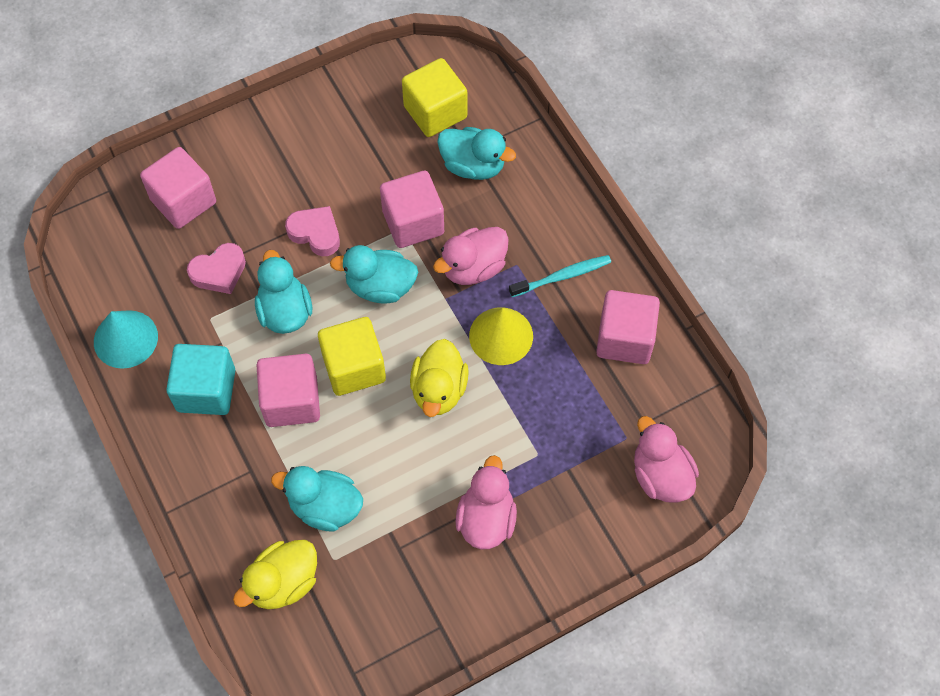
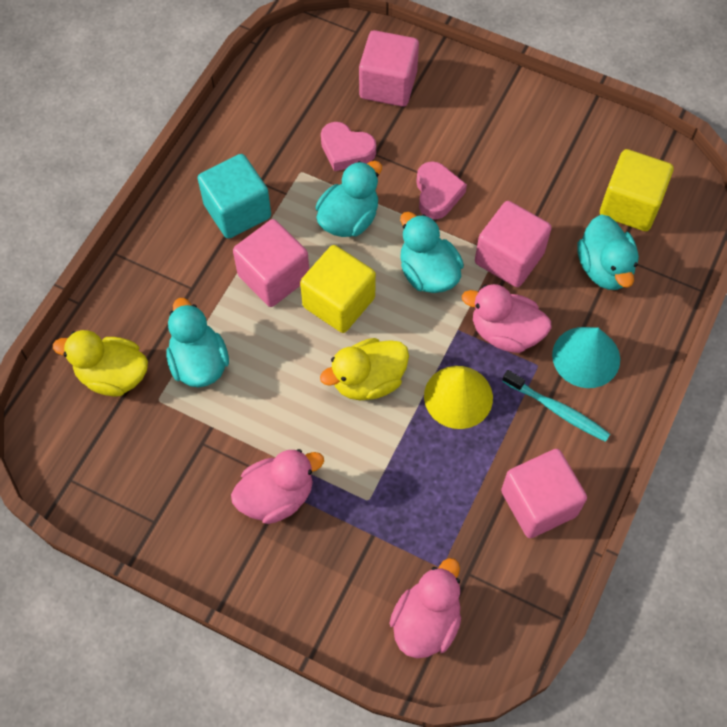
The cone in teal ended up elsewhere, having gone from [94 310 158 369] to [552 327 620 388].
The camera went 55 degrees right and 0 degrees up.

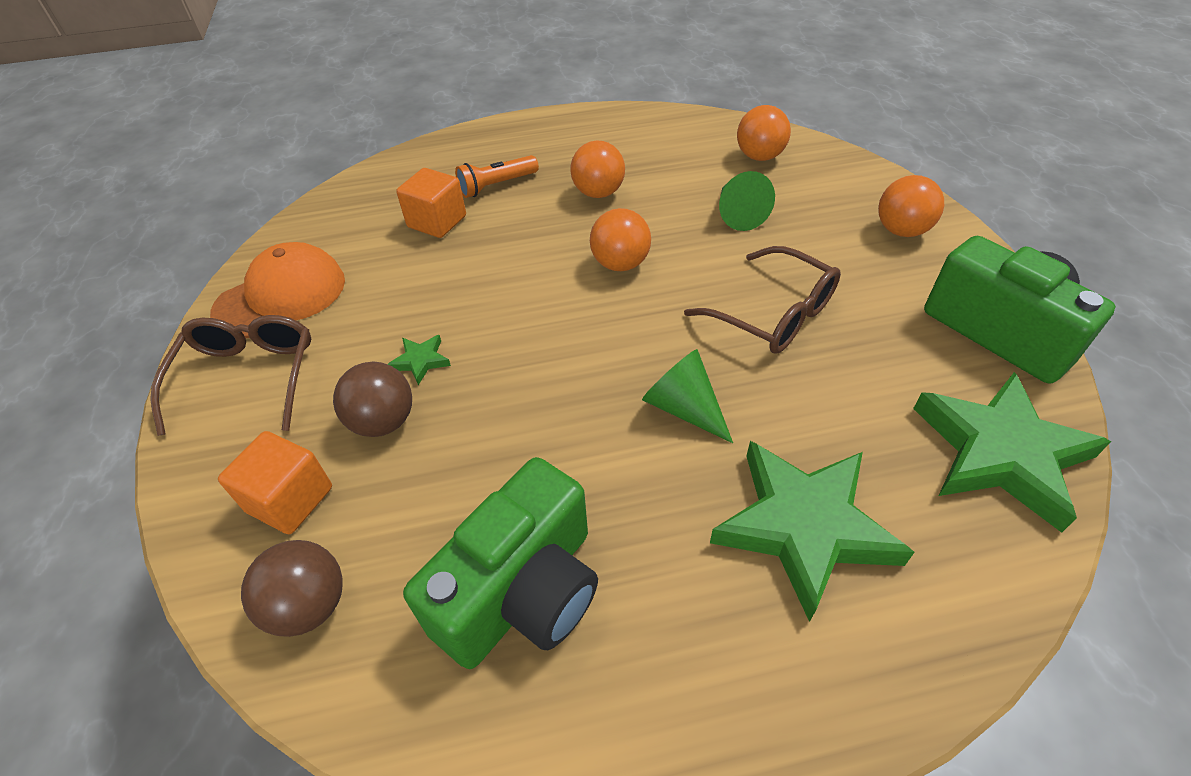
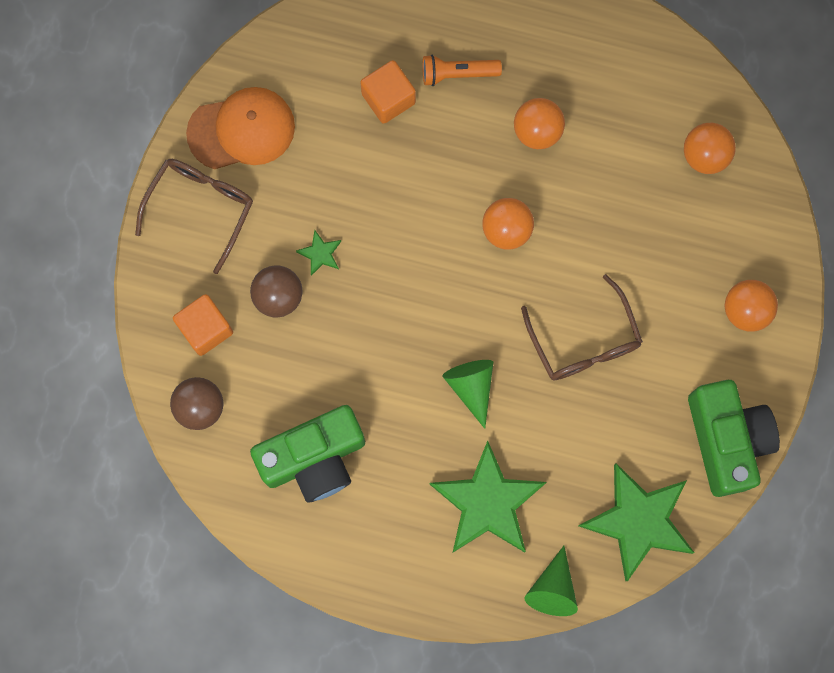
The cone in emerald ended up elsewhere, having gone from [719 171 775 231] to [524 546 578 616].
The camera went 25 degrees right and 30 degrees up.

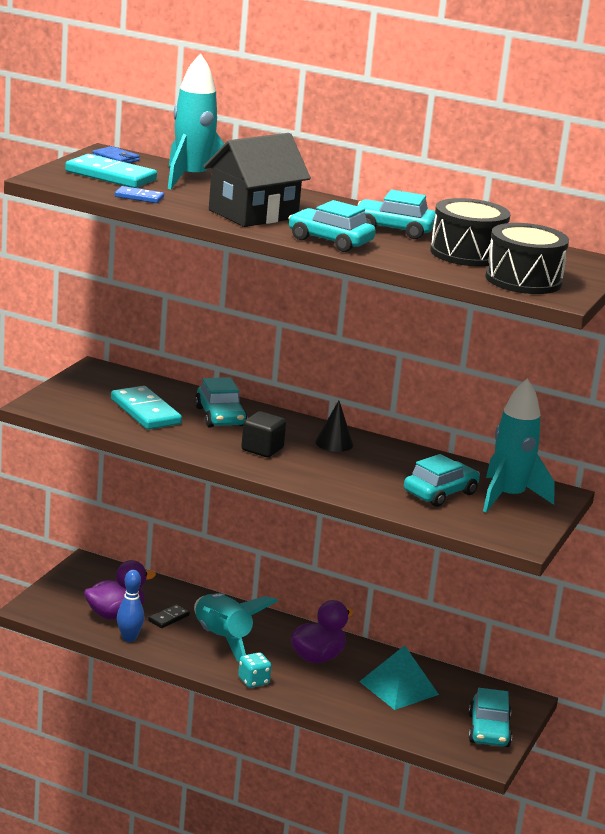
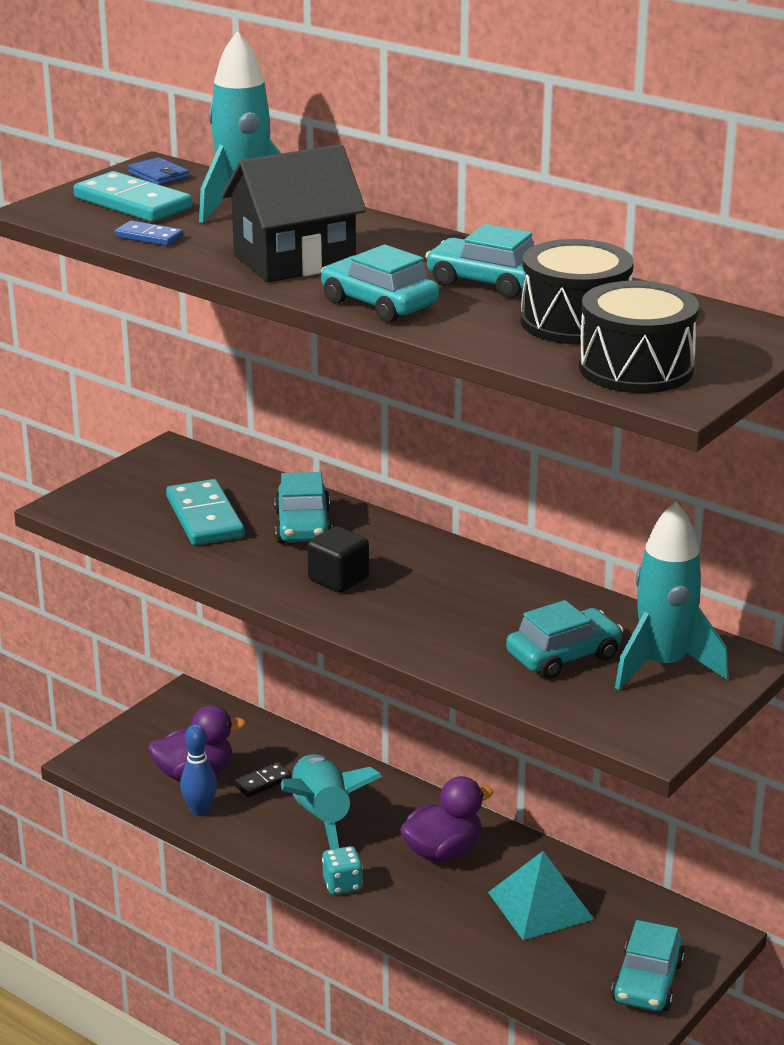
The second view lost the cone in black at [315 401 353 452].
The camera went 15 degrees right and 5 degrees up.

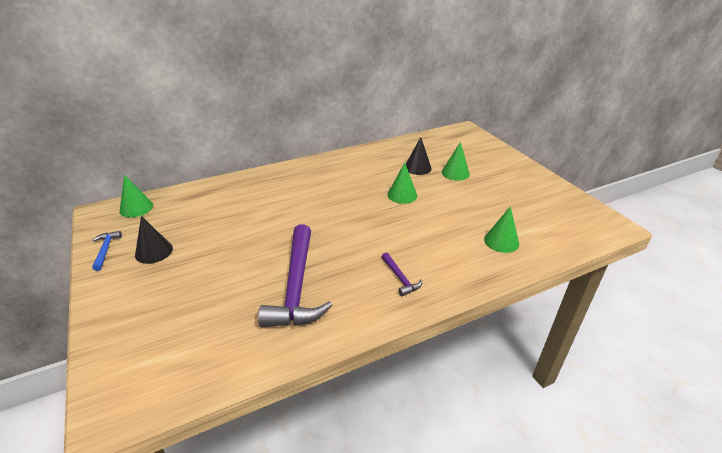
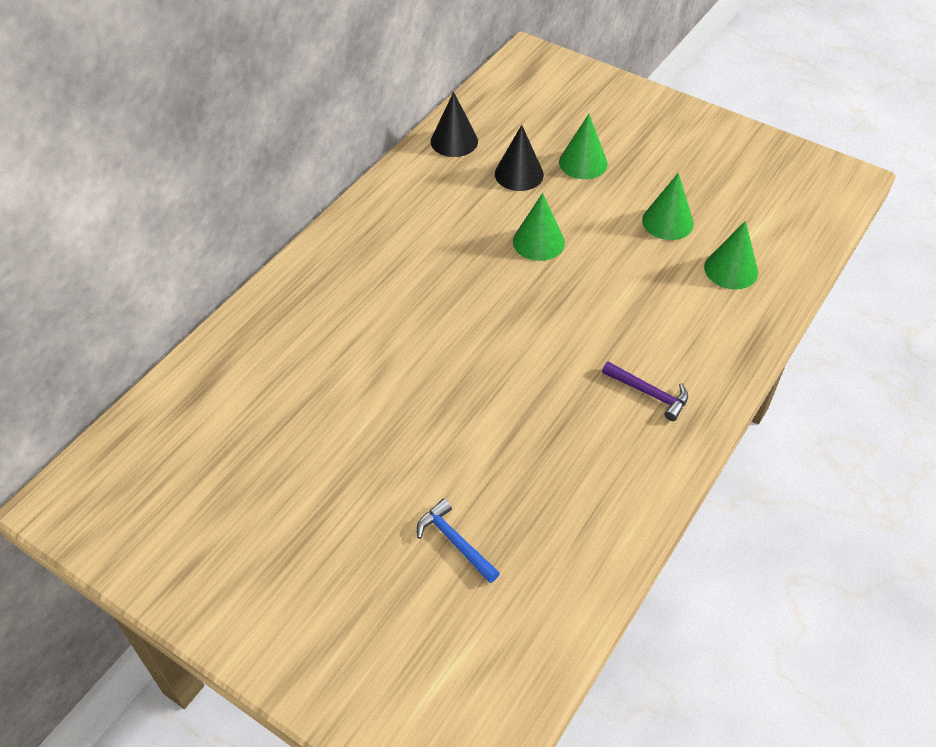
The carpenter's hammer in cobalt ended up elsewhere, having gone from [92 231 122 271] to [417 499 500 583].
The cone in emerald ended up elsewhere, having gone from [120 174 153 218] to [642 173 694 240].
The cone in black ended up elsewhere, having gone from [135 216 173 264] to [431 92 478 157].
The second view lost the carpenter's hammer in purple at [258 224 333 327].
The camera went 30 degrees left and 15 degrees up.

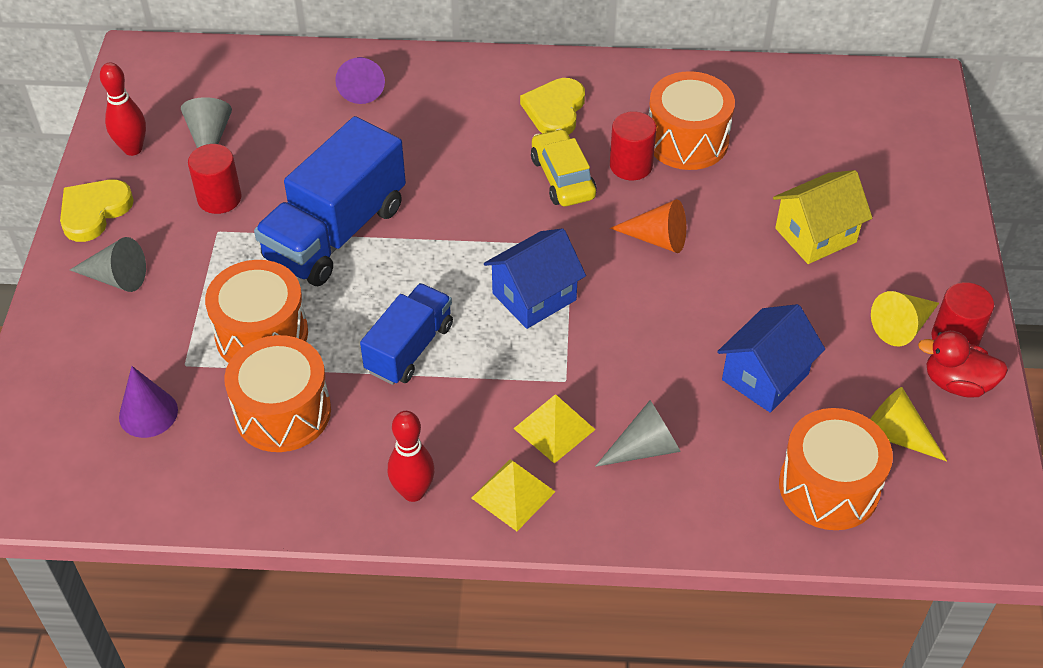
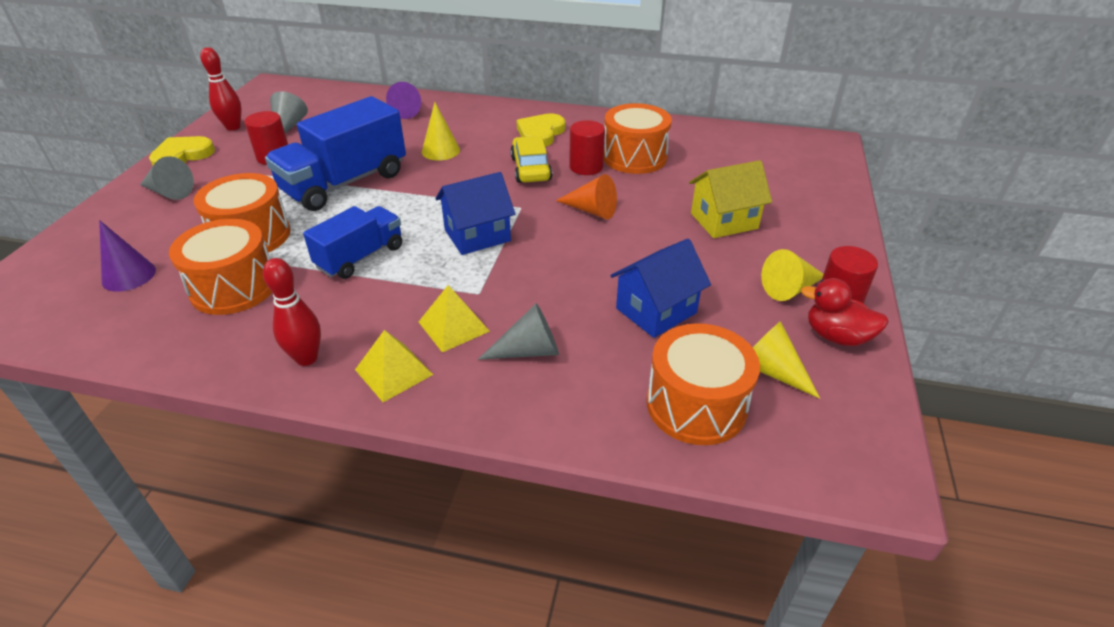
The second view gained the cone in bright yellow at [422 102 460 161].
The camera went 10 degrees right and 10 degrees down.

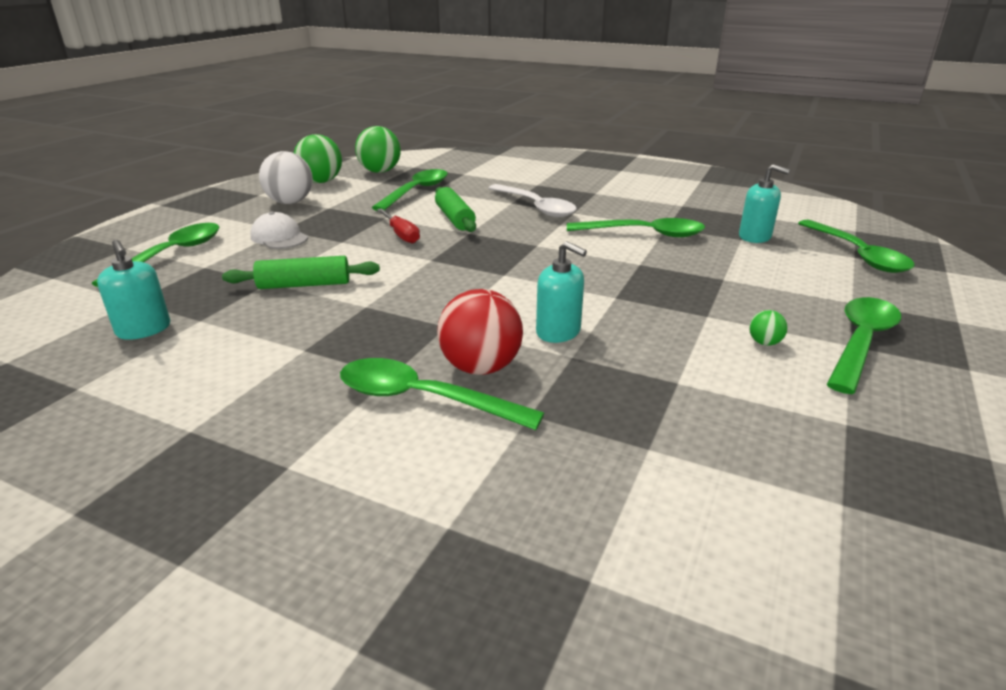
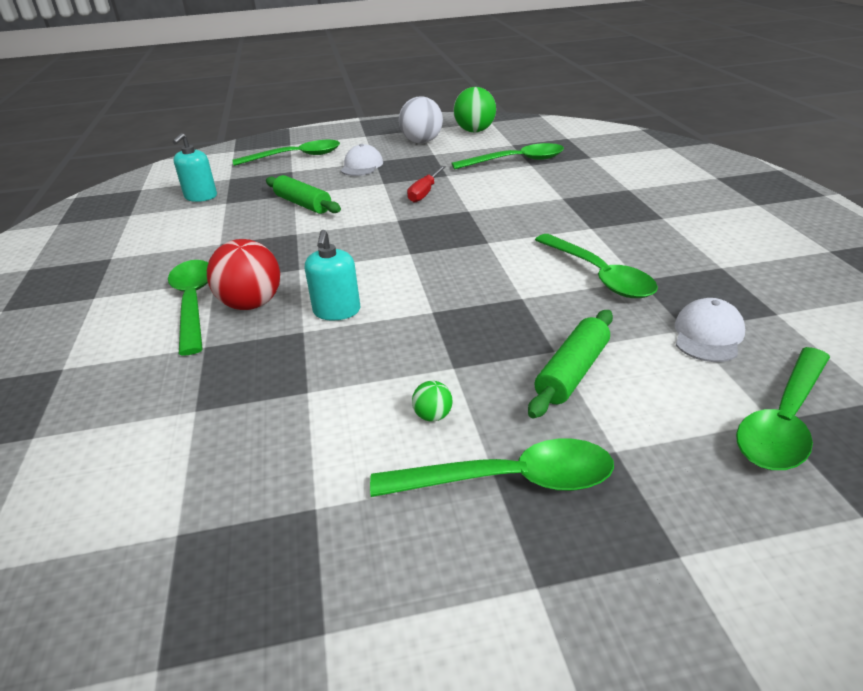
The second view lost the sphere in emerald at [355 126 401 173].
The rolling pin in emerald ended up elsewhere, having gone from [435 187 476 232] to [528 310 613 419].
The second view lost the teaspoon in snow-white at [489 184 577 217].
Where the pump bottle in teal stood at [739 164 790 243], the baseball cap in snow-white came to stand at [675 298 745 362].
The camera went 55 degrees right and 5 degrees up.

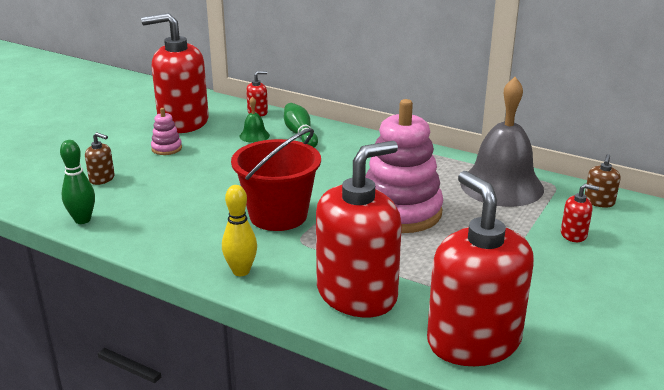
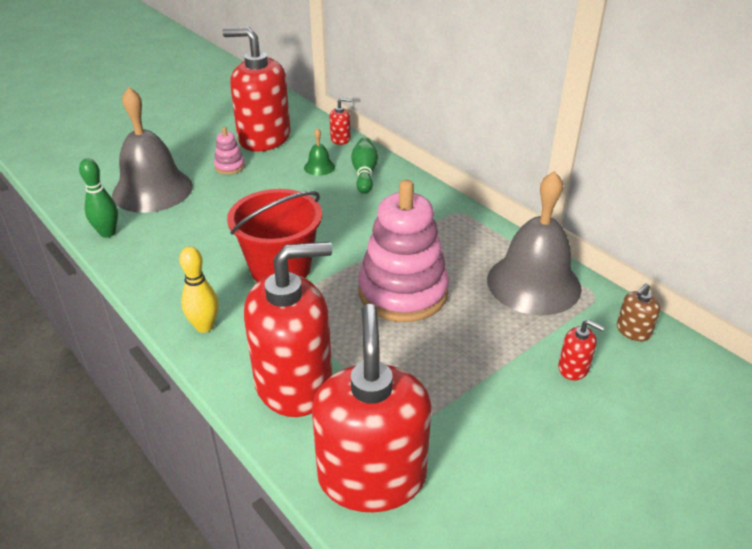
Where the pump bottle in brown stood at [85 132 115 185], the hand bell in grey came to stand at [112 87 193 213].
The camera went 20 degrees right and 10 degrees up.

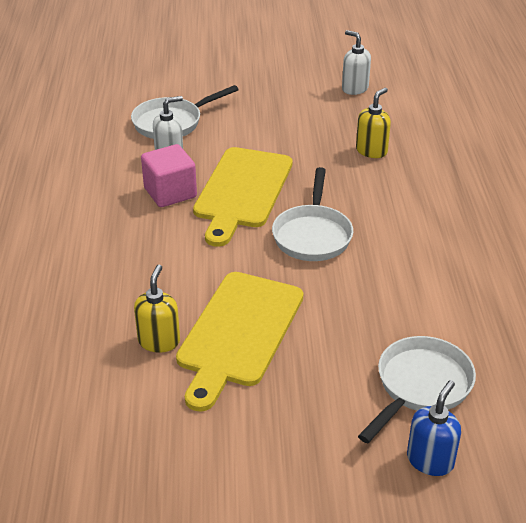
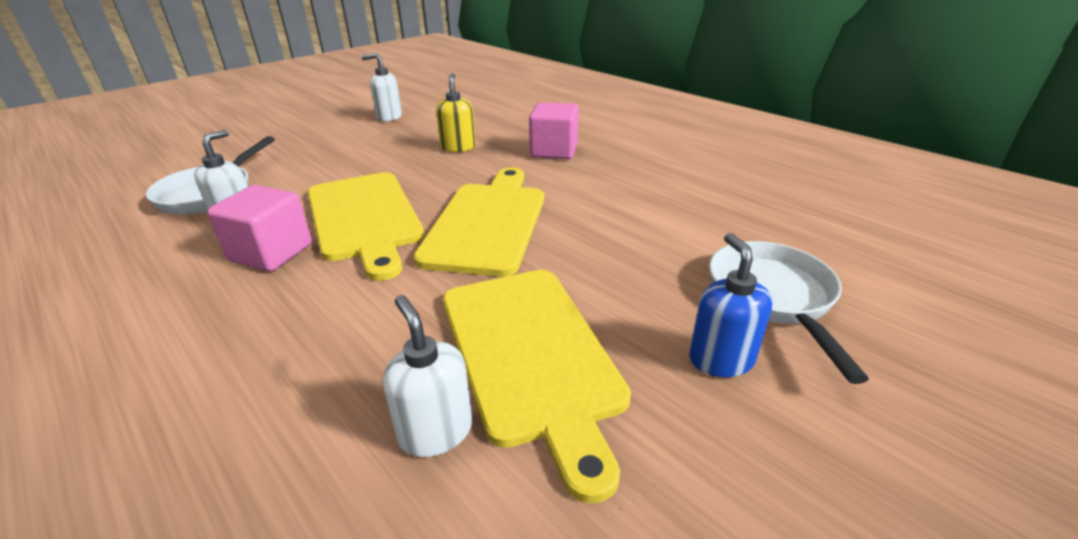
What was the pump bottle in bright yellow at [134 265 180 353] turned into the pump bottle in snow-white at [383 295 472 457].
Where the pan in snow-white stood at [272 167 353 261], the chopping board in bright yellow came to stand at [413 168 544 277].
The pump bottle in cobalt ended up elsewhere, having gone from [407 380 461 476] to [689 233 773 377].
The second view gained the block in rose-pink at [529 102 579 159].
The camera went 40 degrees left and 5 degrees down.

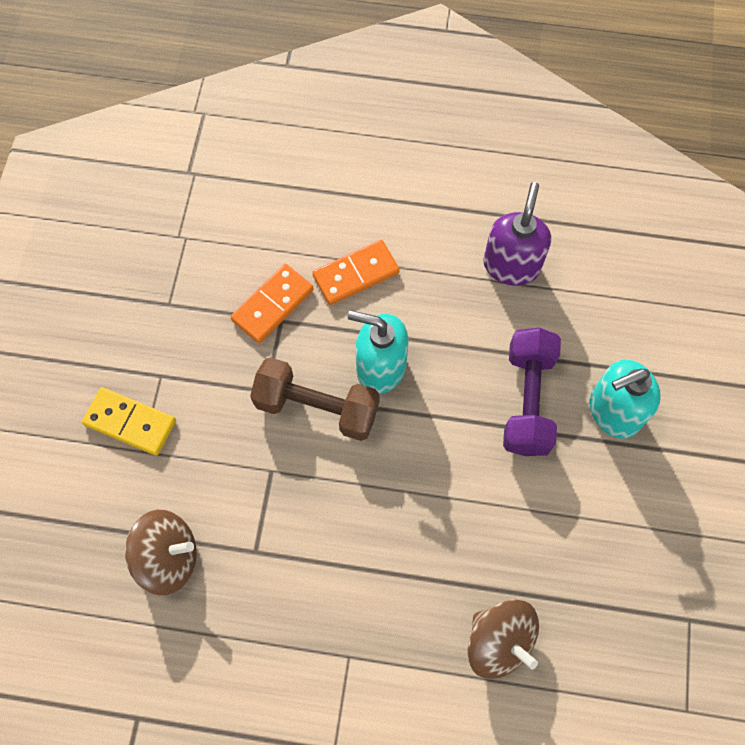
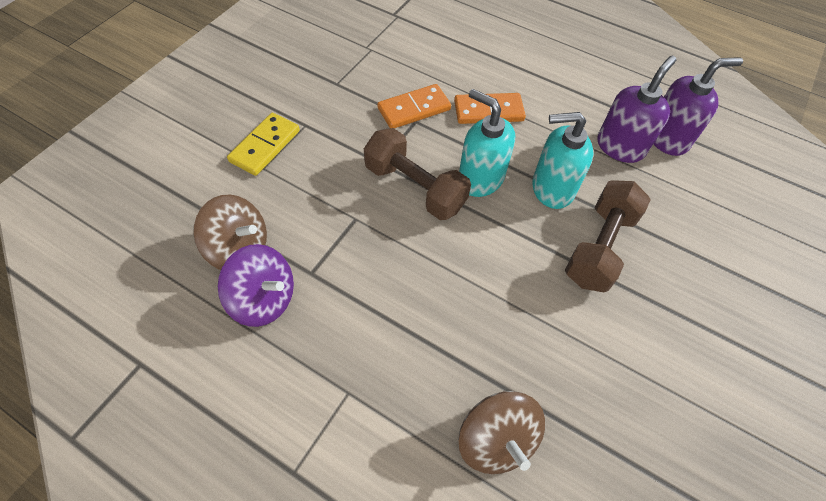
The domino in bright yellow at [82 387 176 456] ended up facing another way, 75 degrees clockwise from before.
What was the hand weight in purple at [503 328 561 456] turned into the hand weight in brown at [565 180 651 292].
The pump bottle in teal ended up elsewhere, having gone from [590 360 661 439] to [532 112 594 209].
The second view gained the toy top in purple at [217 244 294 327].
The second view gained the pump bottle in purple at [654 57 743 156].
The camera went 20 degrees right and 10 degrees down.

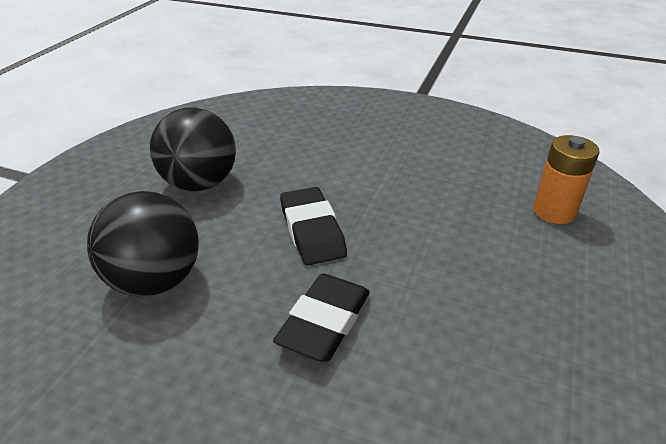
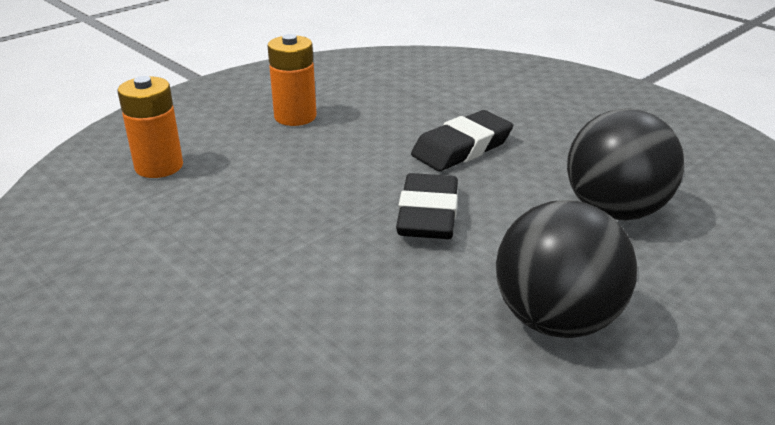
The second view gained the power cell in orange-coloured at [267 34 317 126].
The camera went 155 degrees left and 5 degrees down.

